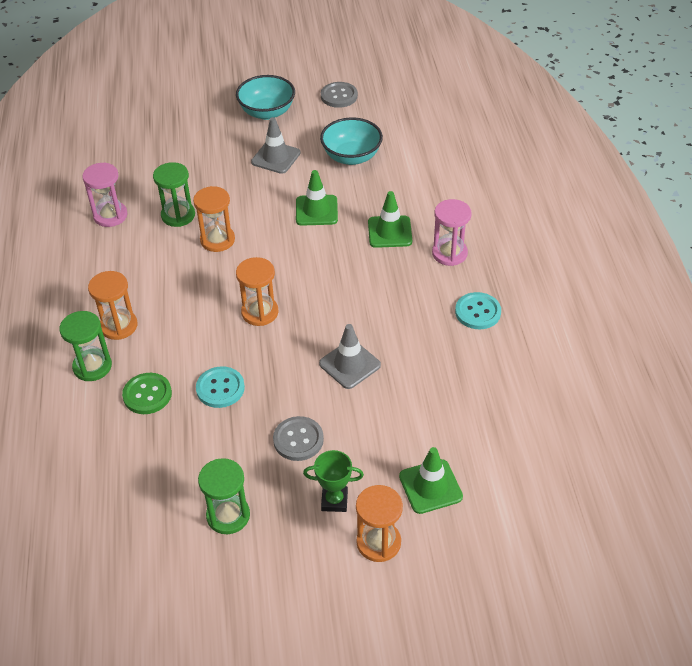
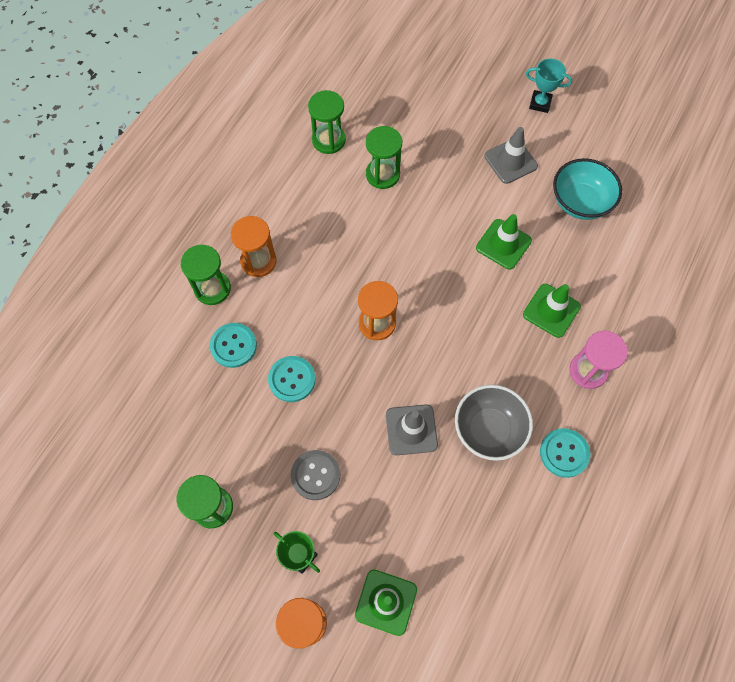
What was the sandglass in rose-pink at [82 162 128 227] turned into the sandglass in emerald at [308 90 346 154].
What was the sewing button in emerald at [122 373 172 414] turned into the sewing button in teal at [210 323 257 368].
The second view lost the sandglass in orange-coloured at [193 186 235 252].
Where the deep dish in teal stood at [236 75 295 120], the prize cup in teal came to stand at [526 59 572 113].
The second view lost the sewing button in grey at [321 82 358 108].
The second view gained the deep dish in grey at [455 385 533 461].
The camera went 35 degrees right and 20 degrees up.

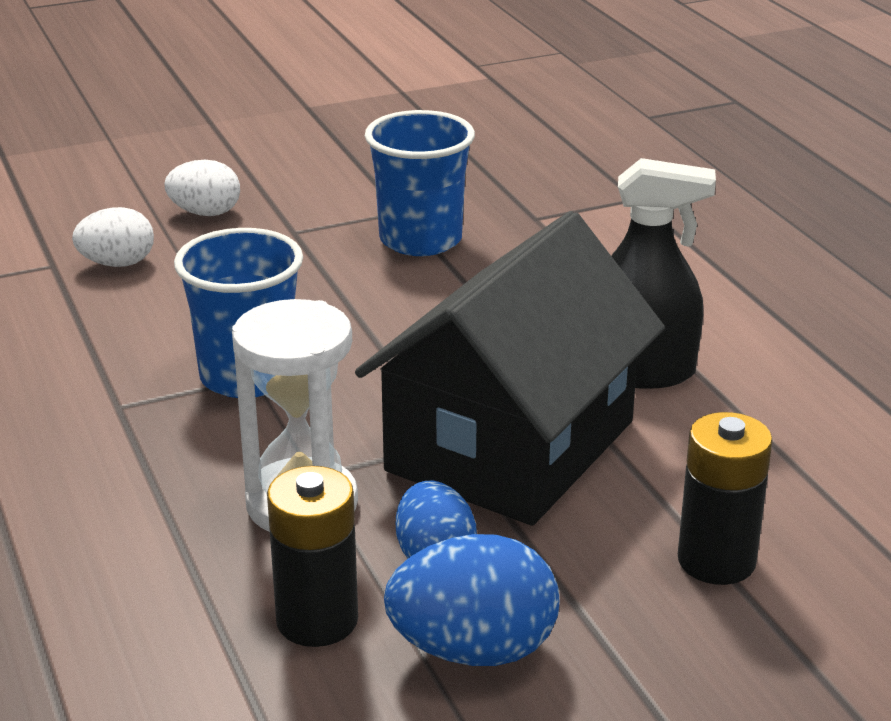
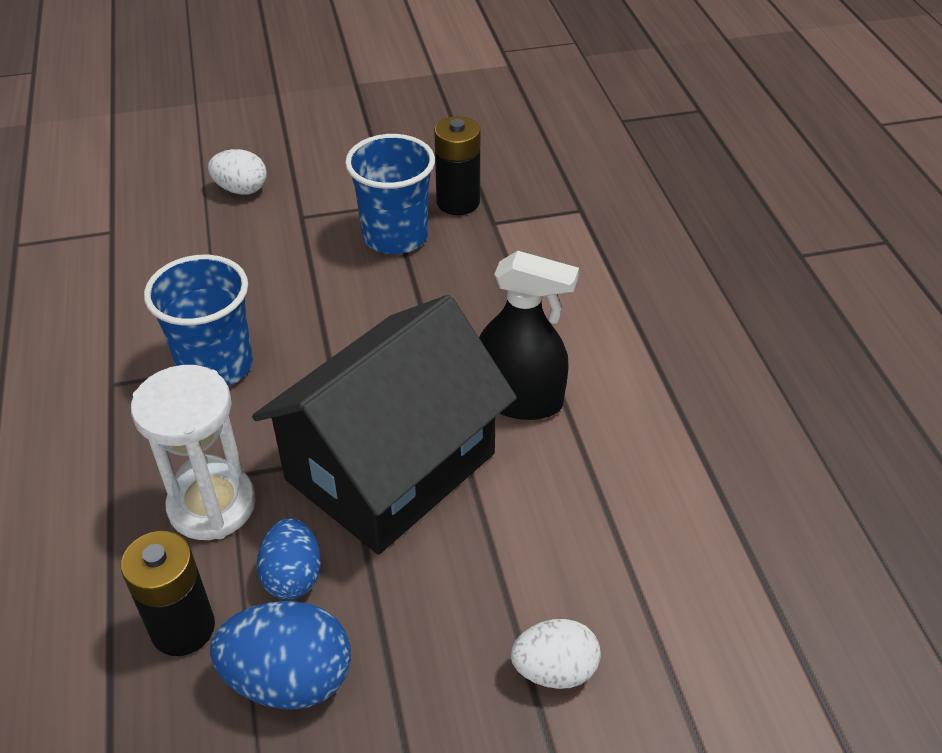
The egg shape in snow-white ended up elsewhere, having gone from [72 207 154 267] to [511 619 601 689].
The power cell in black ended up elsewhere, having gone from [678 412 772 585] to [434 116 481 215].
The camera went 10 degrees right and 15 degrees up.

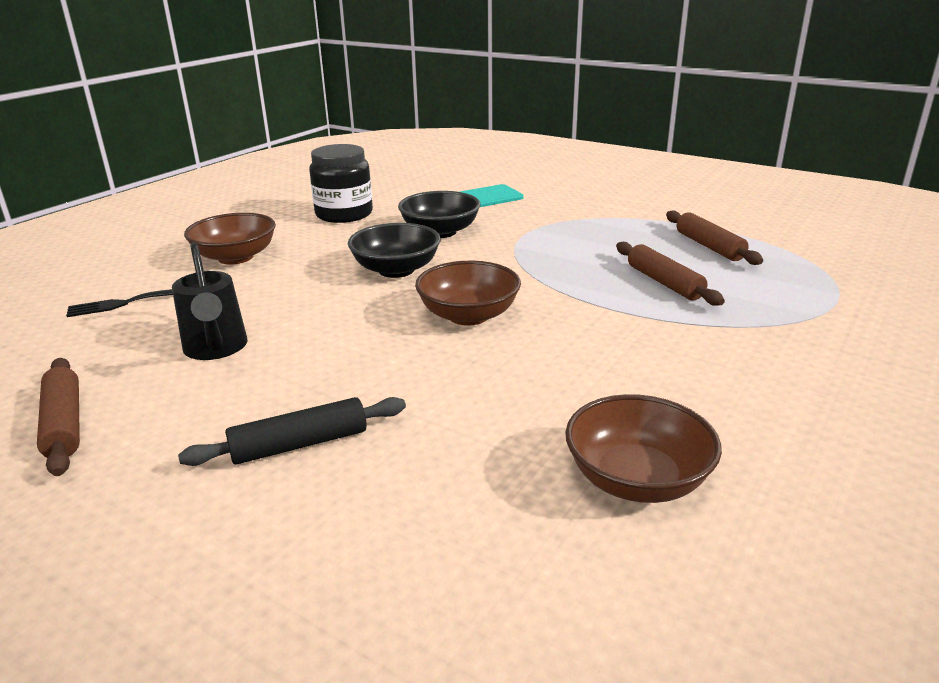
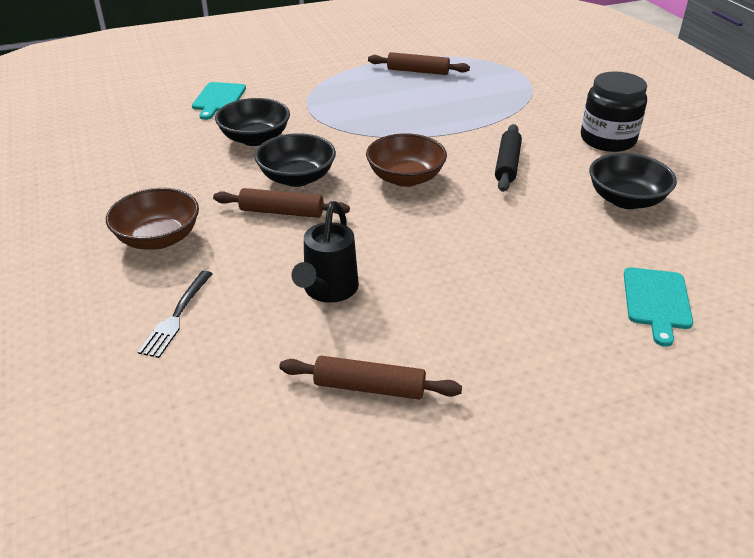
The watering pot in black at [172 242 247 360] ended up facing another way, 90 degrees clockwise from before.
The rolling pin in black ended up elsewhere, having gone from [178 397 406 466] to [495 124 522 192].
The preserve jar in black ended up elsewhere, having gone from [309 144 373 223] to [581 71 647 152].
What was the deep dish in brown at [565 394 722 503] turned into the deep dish in black at [589 153 677 209].
The rolling pin in brown ended up elsewhere, having gone from [616 242 725 306] to [213 188 350 218].
The second view gained the chopping board in teal at [624 267 693 347].
The camera went 55 degrees left and 10 degrees up.

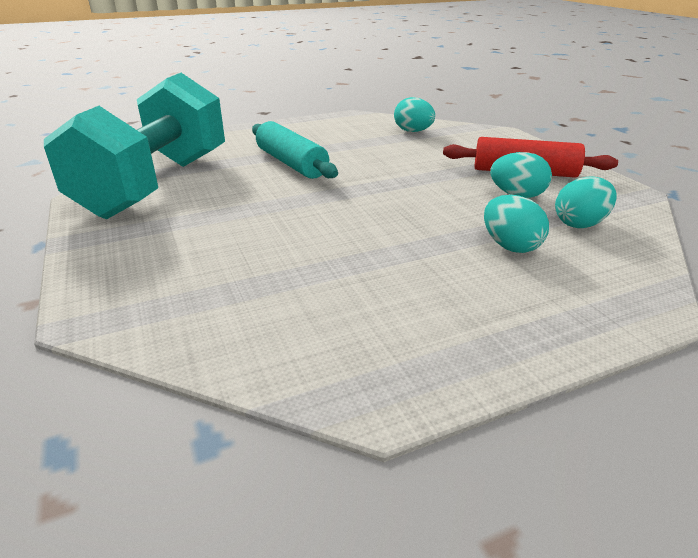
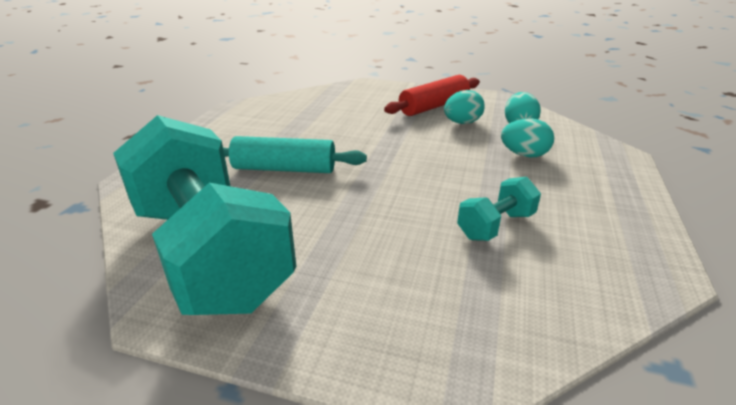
The second view lost the egg shape in teal at [394 97 435 132].
The second view gained the hand weight in teal at [457 177 541 241].
The camera went 50 degrees left and 0 degrees up.

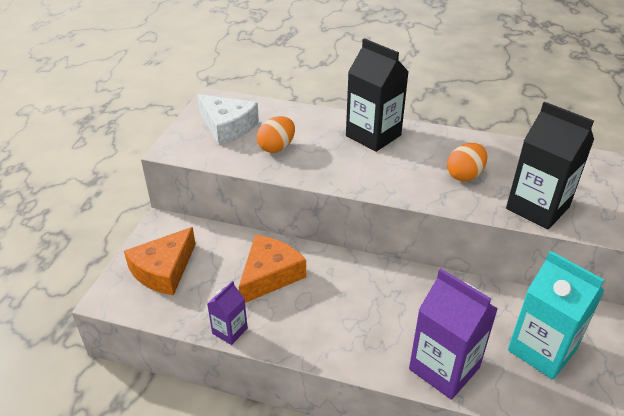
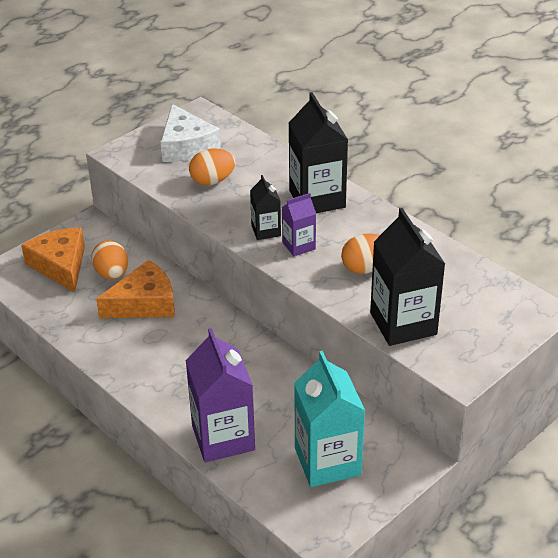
The cheese wedge in orange-coloured at [124 227 196 295] ended up facing another way, 90 degrees clockwise from before.
The milk carton in purple ended up elsewhere, having gone from [207 281 248 345] to [282 193 316 256].
The second view gained the egg shape in orange-coloured at [91 240 128 279].
The second view gained the milk carton in black at [250 175 281 240].
The camera went 30 degrees right and 0 degrees up.

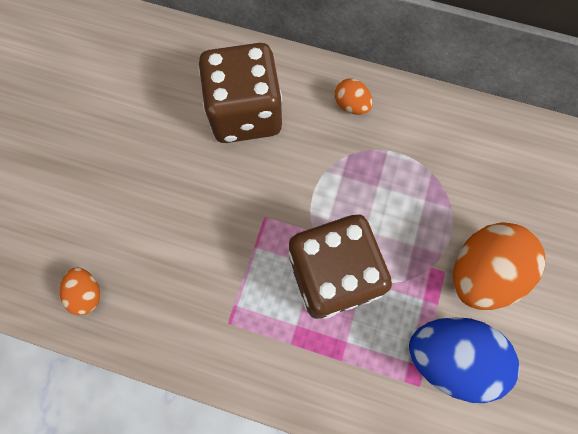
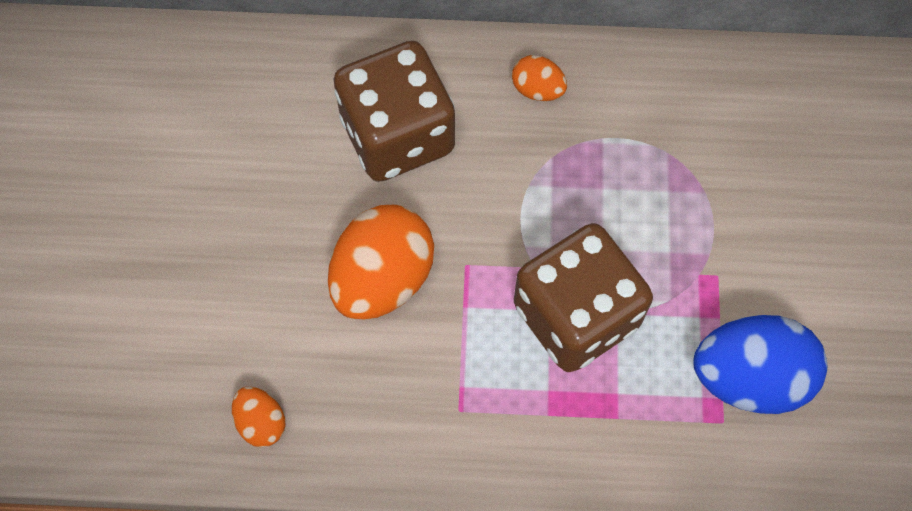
The egg shape in orange-coloured ended up elsewhere, having gone from [453 222 545 310] to [328 205 434 320].
The camera went 15 degrees left and 5 degrees down.

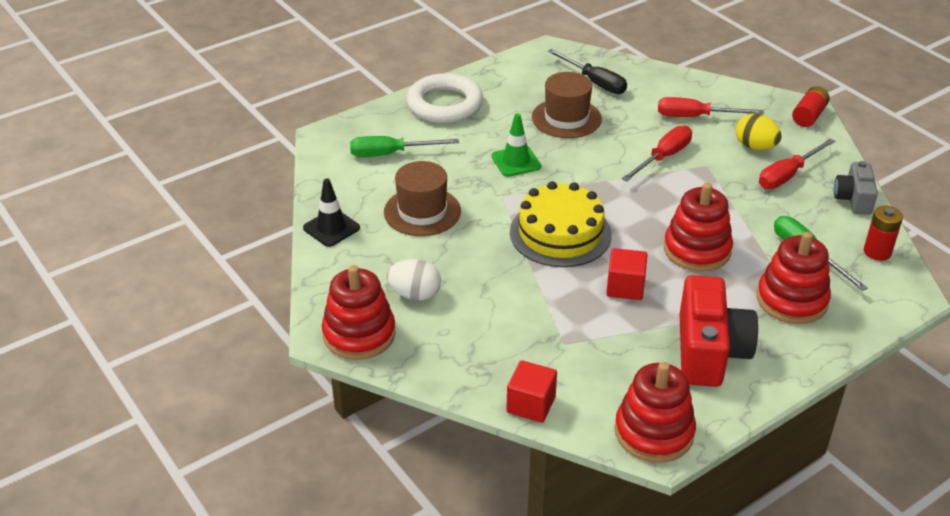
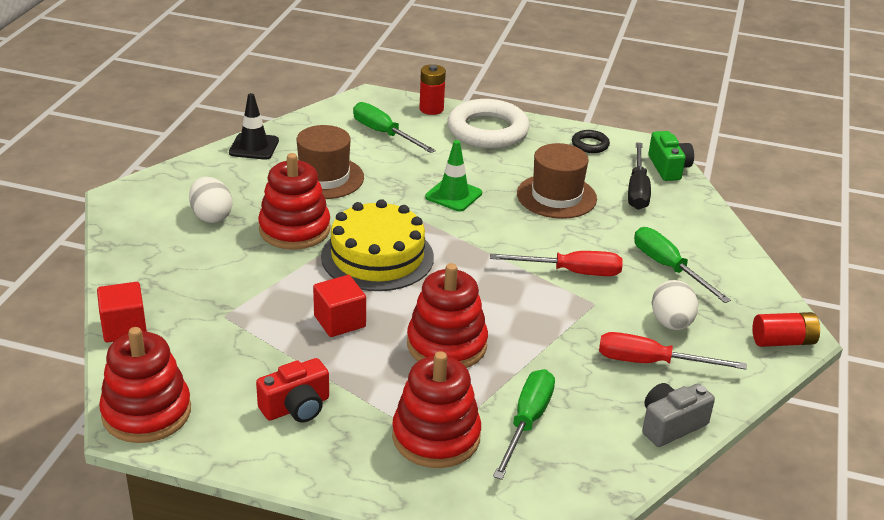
The stacking toy in scarlet ended up elsewhere, having gone from [322 265 396 360] to [258 153 331 250].
What was the screwdriver in scarlet at [658 97 764 117] turned into the screwdriver in emerald at [634 227 731 303].
The size of the compact camera in scarlet at [680 275 758 387] changed by a factor of 0.58.
What was the egg shape in bright yellow at [736 114 781 150] turned into the egg shape in snow-white at [652 280 698 330].
The power cell in scarlet ended up elsewhere, having gone from [864 206 903 261] to [419 64 446 115].
The second view gained the ring in black at [572 130 610 153].
The second view gained the compact camera in emerald at [648 131 694 181].
The camera went 50 degrees right and 5 degrees down.

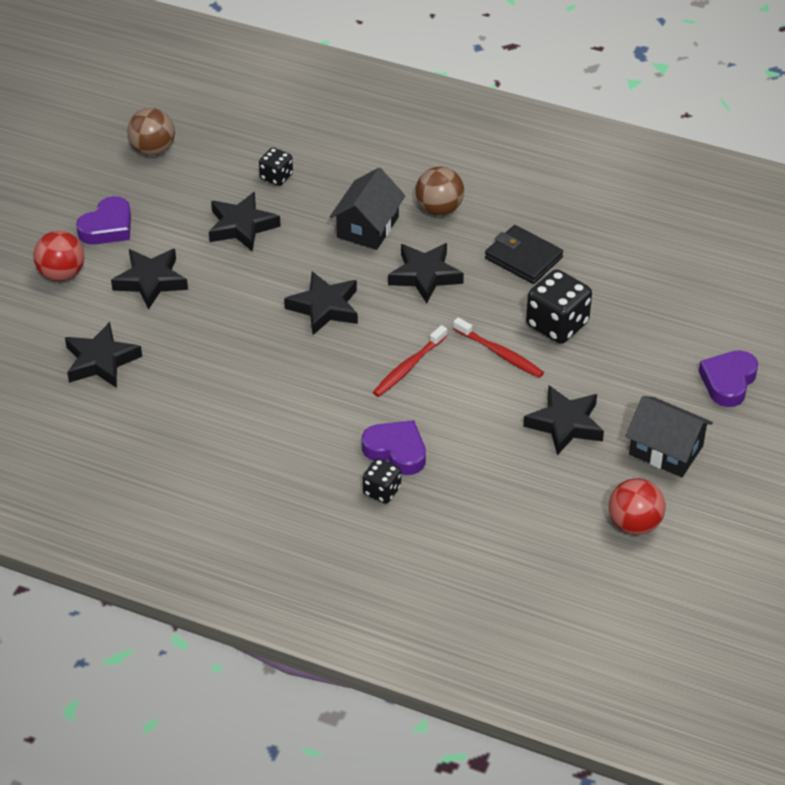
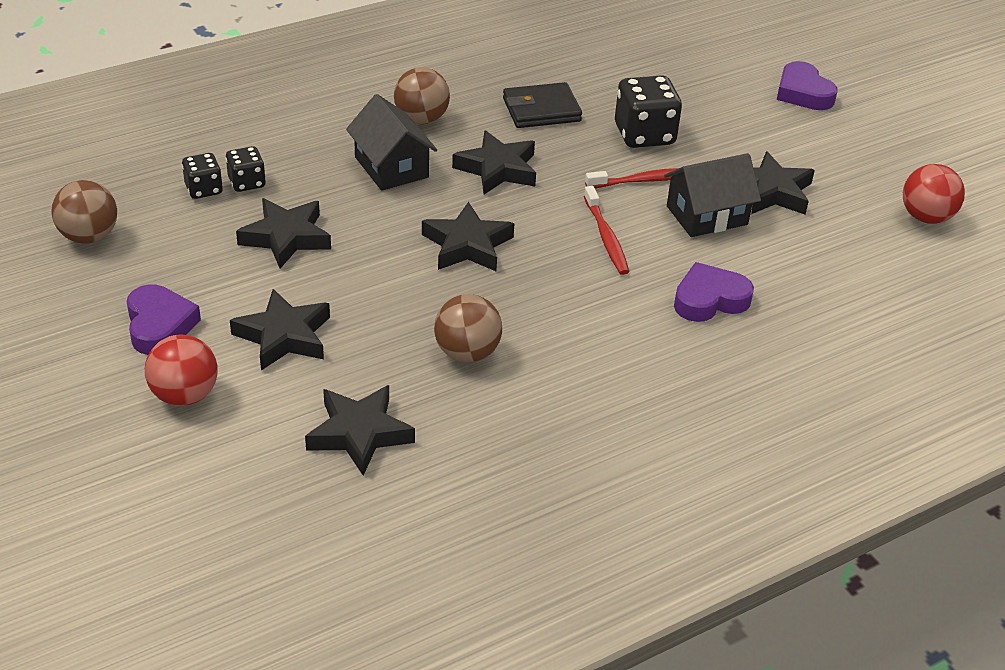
The die in black ended up elsewhere, having gone from [363 458 401 503] to [182 153 223 199].
The cottage in black ended up elsewhere, having gone from [625 396 713 477] to [664 153 761 237].
The second view gained the sphere in brown at [434 294 502 362].
The camera went 55 degrees left and 5 degrees down.

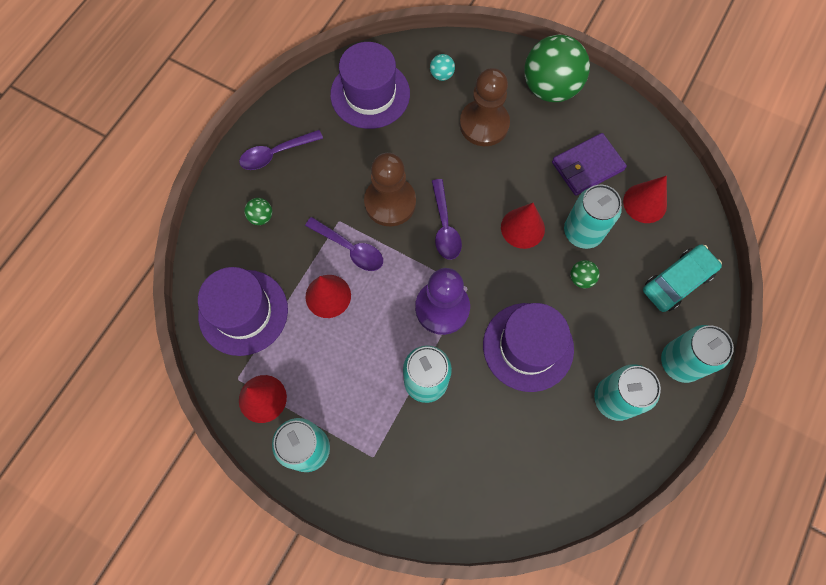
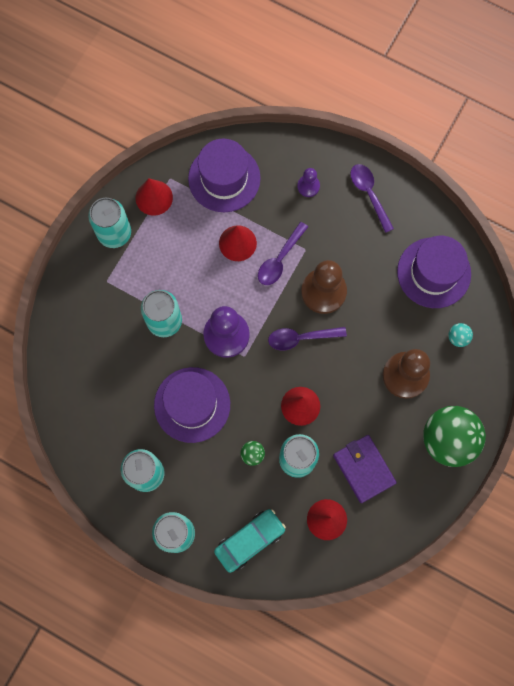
Where the sphere in emerald stood at [244 198 272 225], the chess pawn in purple came to stand at [297 168 320 197].
The car in teal at [643 244 722 312] ended up facing another way, 90 degrees counterclockwise from before.
The camera went 90 degrees right and 5 degrees up.

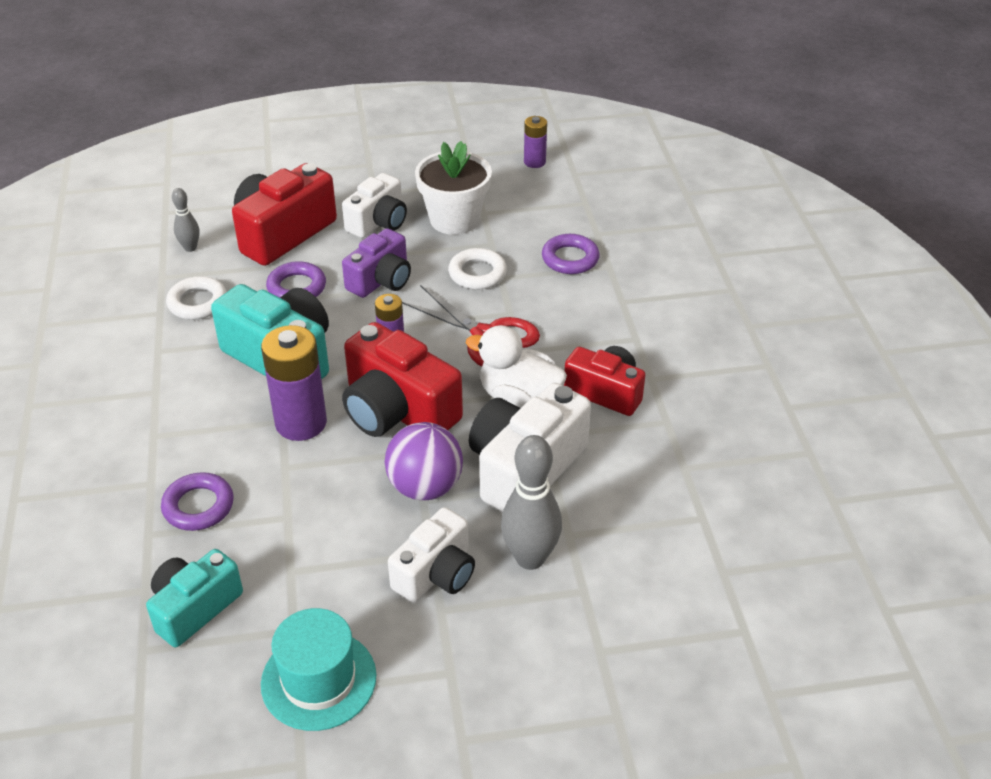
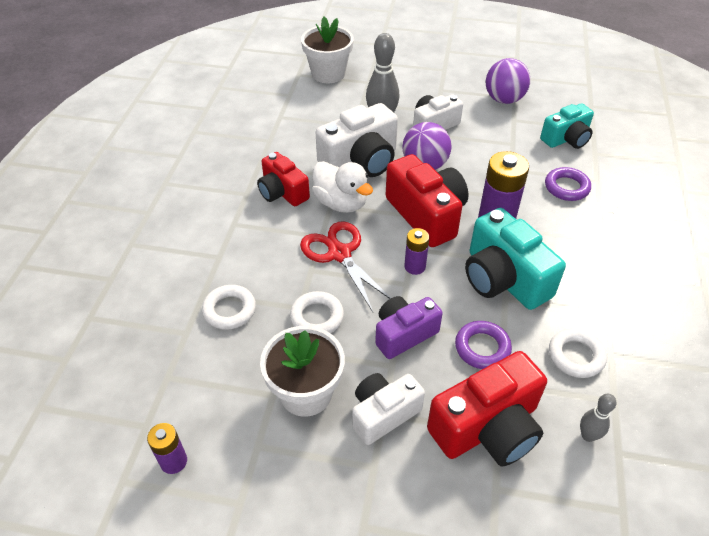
Where the hat in teal stood at [261 608 376 731], the sphere in purple came to stand at [486 58 530 104].
What was the ring in purple at [542 234 600 274] turned into the ring in snow-white at [202 285 256 330].
The second view gained the flower pot in snow-white at [301 17 354 83].
The camera went 160 degrees left and 5 degrees up.

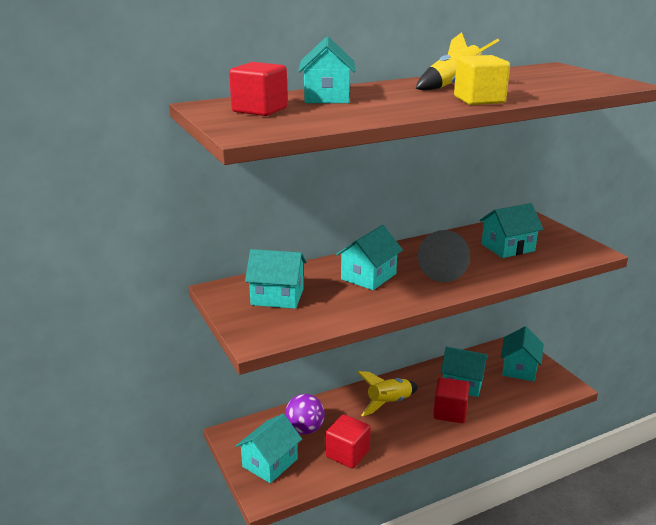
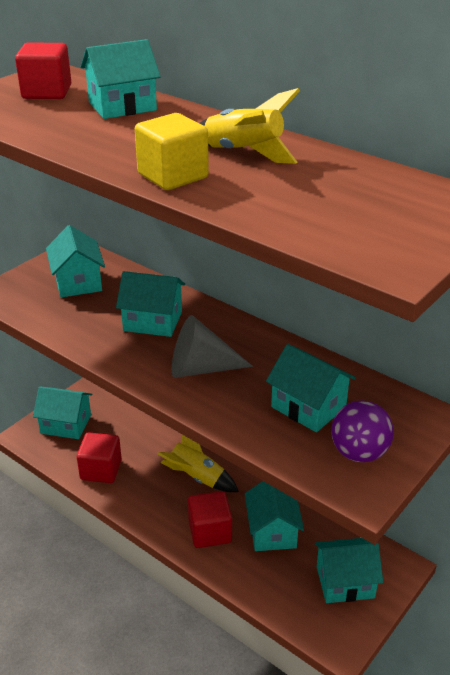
The sphere in purple ended up elsewhere, having gone from [285 394 325 434] to [331 401 394 462].
The camera went 65 degrees right and 10 degrees up.

